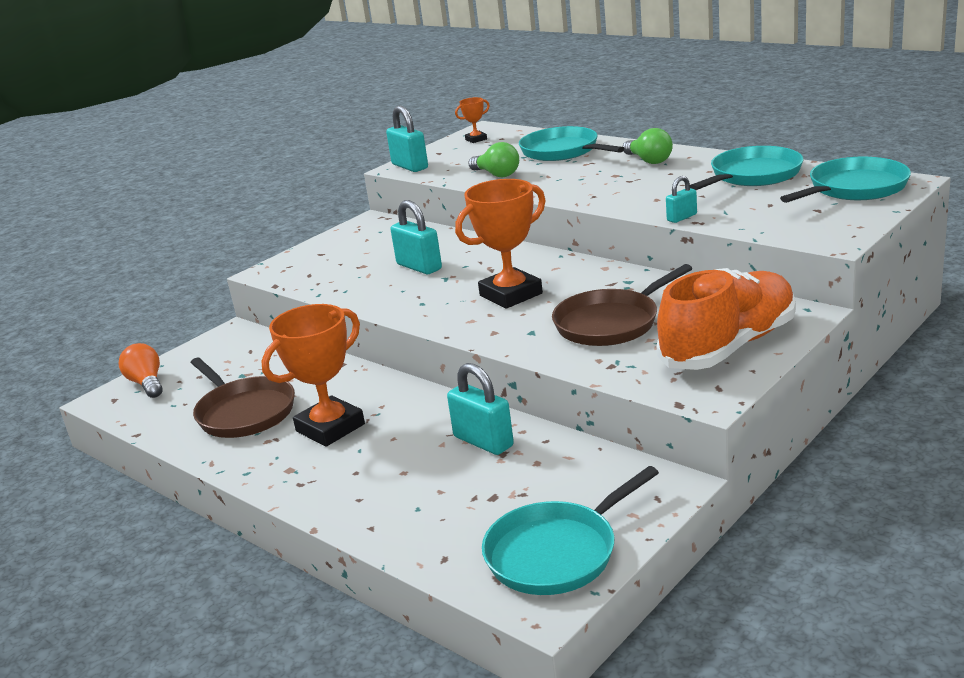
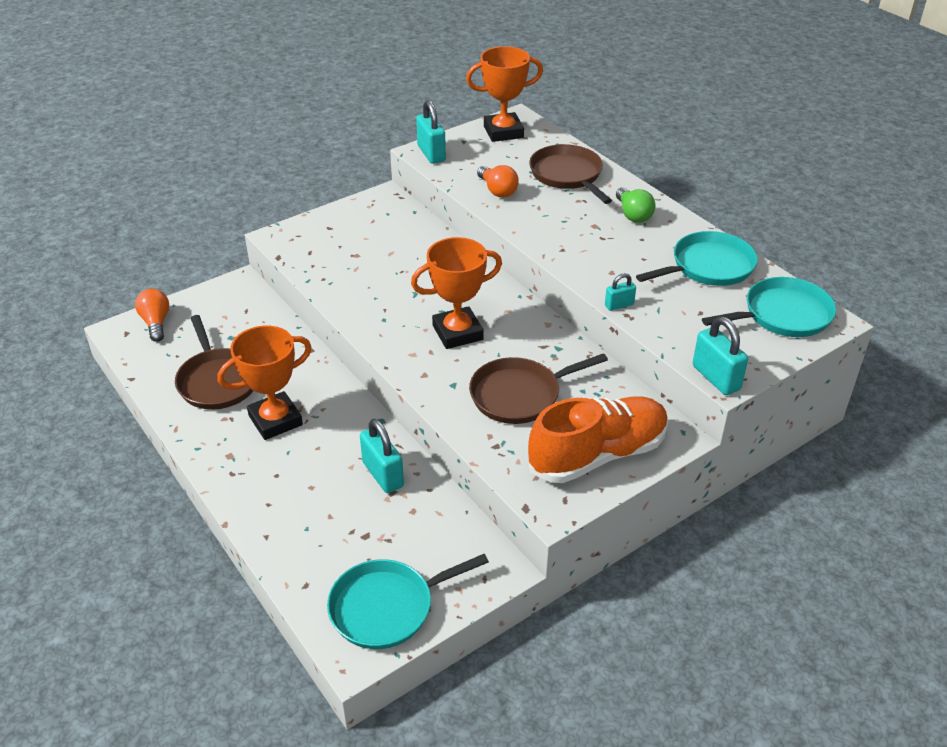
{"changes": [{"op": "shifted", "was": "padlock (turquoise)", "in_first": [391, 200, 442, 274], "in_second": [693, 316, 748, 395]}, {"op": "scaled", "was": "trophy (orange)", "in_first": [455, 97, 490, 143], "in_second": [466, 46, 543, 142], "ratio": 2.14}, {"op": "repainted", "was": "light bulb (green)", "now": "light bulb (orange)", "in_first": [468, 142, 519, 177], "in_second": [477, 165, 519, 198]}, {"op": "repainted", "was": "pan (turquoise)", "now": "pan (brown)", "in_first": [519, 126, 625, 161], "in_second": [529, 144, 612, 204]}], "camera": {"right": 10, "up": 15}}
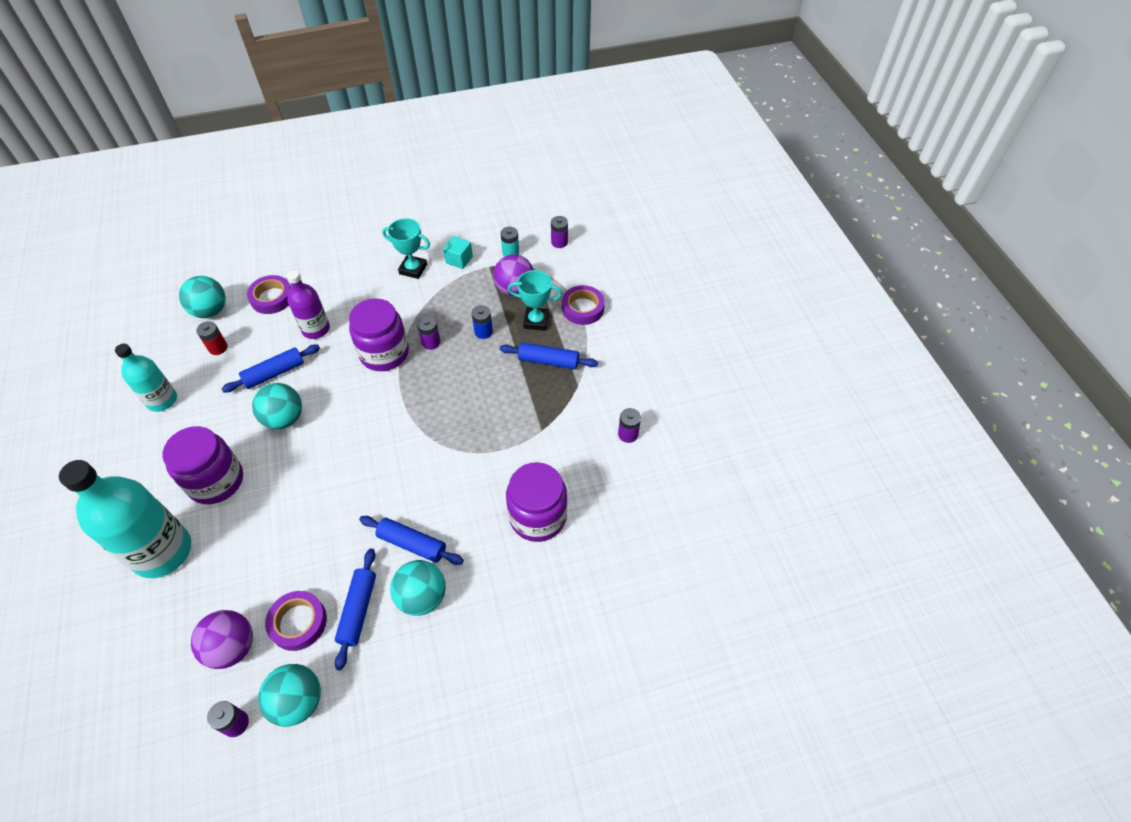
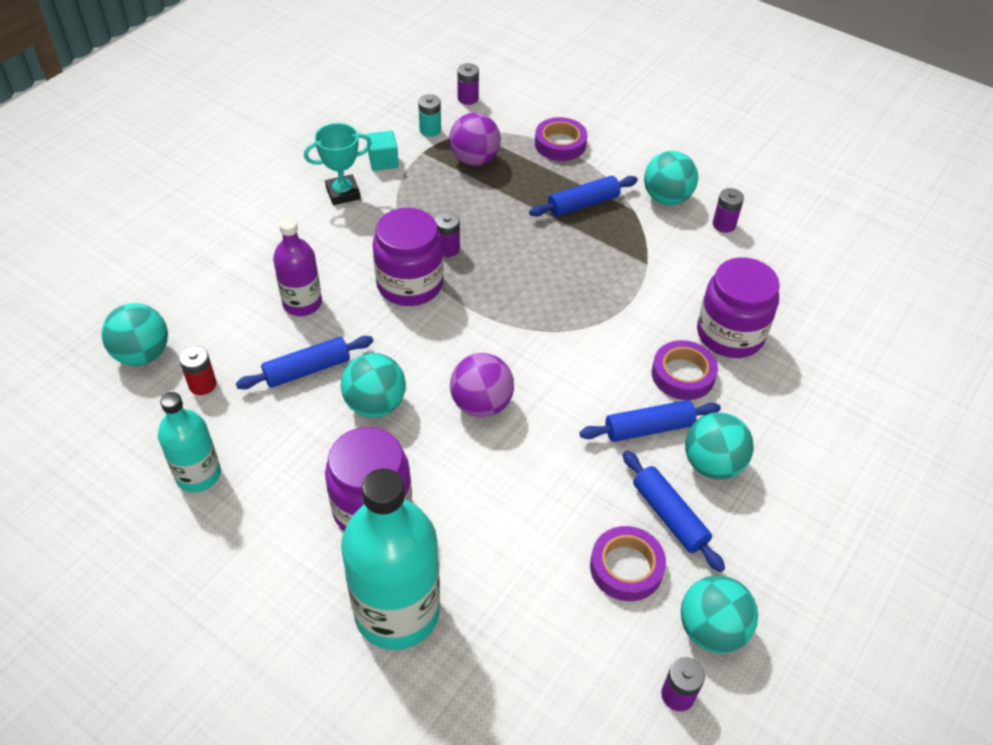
{"changes": [{"op": "shifted", "was": "ball (purple)", "in_first": [191, 610, 253, 669], "in_second": [450, 353, 514, 417]}, {"op": "rotated", "was": "rolling pin (blue)", "in_first": [221, 344, 320, 392], "in_second": [236, 336, 373, 389], "clockwise": 45}, {"op": "shifted", "was": "tape (purple)", "in_first": [247, 275, 291, 314], "in_second": [652, 340, 718, 400]}, {"op": "gone", "was": "battery (blue)", "in_first": [472, 305, 493, 339]}, {"op": "gone", "was": "trophy (turquoise)", "in_first": [508, 270, 562, 331]}, {"op": "new", "now": "ball (turquoise)", "in_second": [644, 151, 698, 205]}], "camera": {"right": -40, "up": -5}}
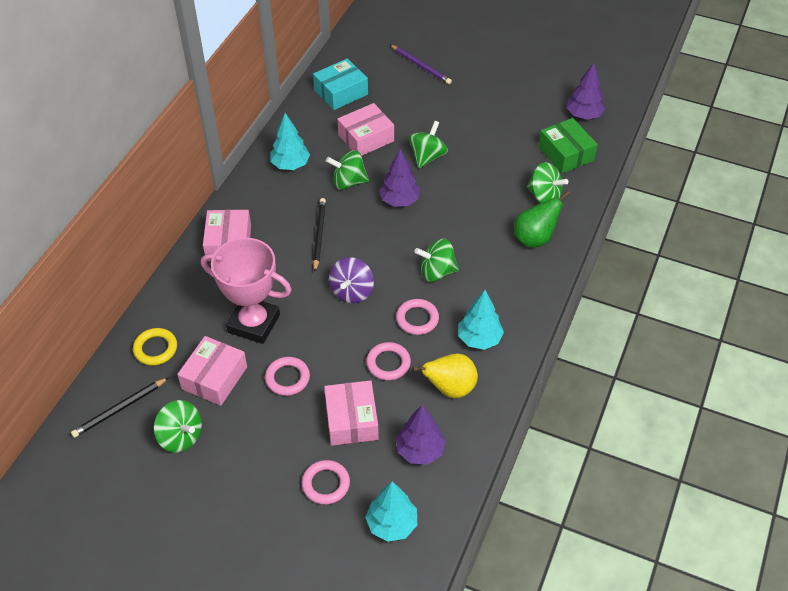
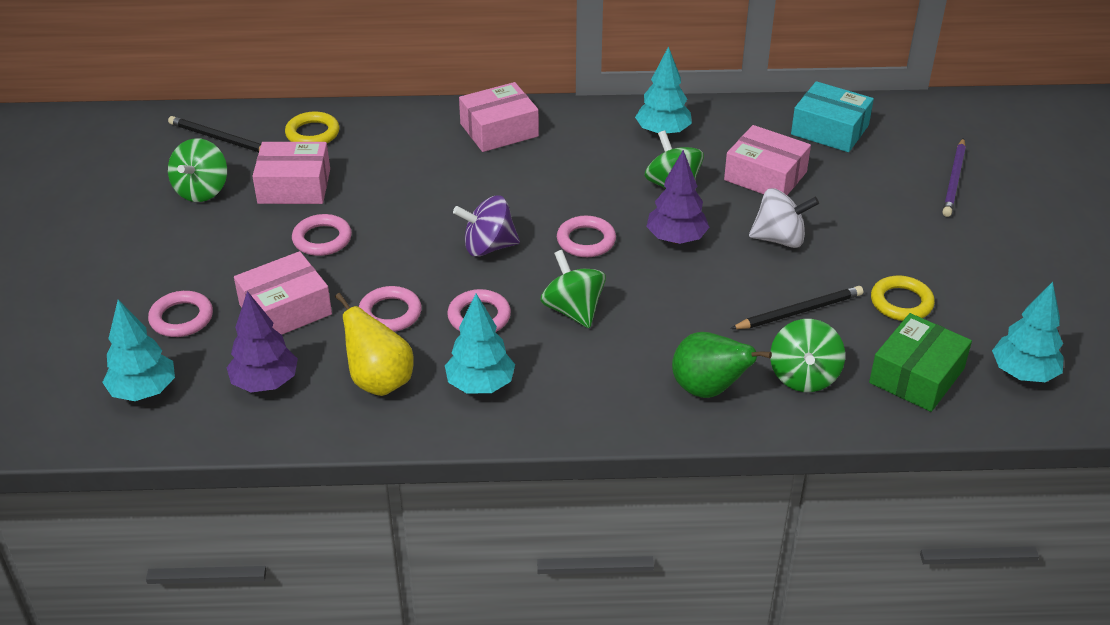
{"changes": [{"op": "gone", "was": "trophy (pink)", "in_first": [201, 238, 292, 344]}, {"op": "shifted", "was": "pencil (black)", "in_first": [313, 198, 326, 271], "in_second": [730, 286, 863, 329]}, {"op": "repainted", "was": "spinning top (green)", "now": "spinning top (white)", "in_first": [409, 121, 448, 168], "in_second": [749, 188, 819, 248]}, {"op": "repainted", "was": "tree (purple)", "now": "tree (turquoise)", "in_first": [567, 63, 605, 120], "in_second": [992, 282, 1064, 382]}, {"op": "new", "now": "ring (pink)", "in_second": [557, 216, 616, 257]}, {"op": "new", "now": "ring (yellow)", "in_second": [871, 276, 935, 321]}], "camera": {"right": 65, "up": -10}}
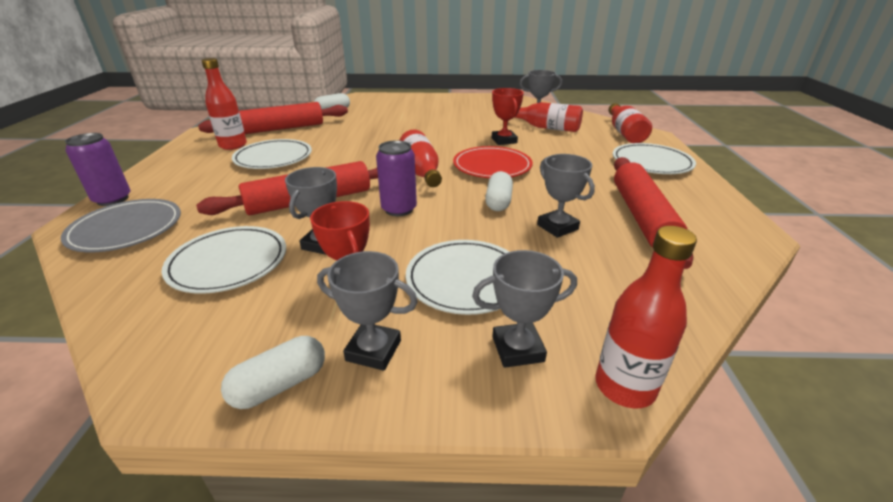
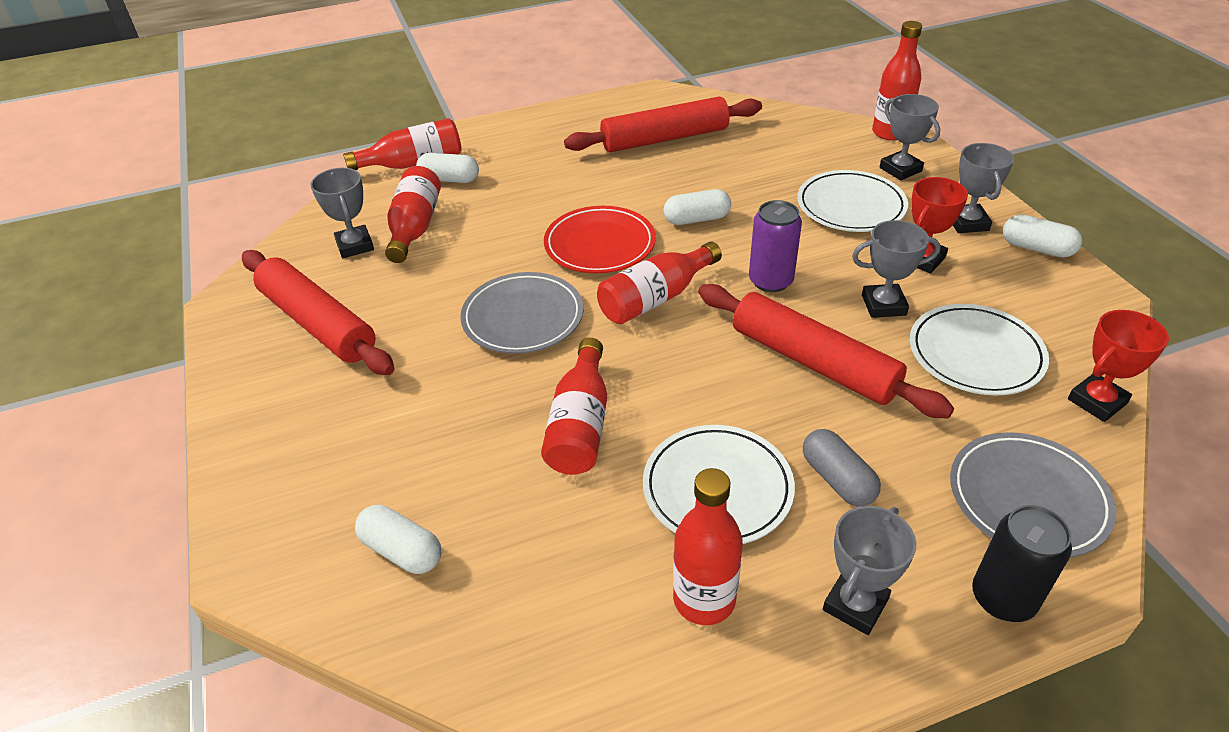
{"changes": [{"op": "repainted", "was": "can (purple)", "now": "can (black)", "in_first": [65, 133, 130, 206], "in_second": [972, 505, 1072, 622]}, {"op": "shifted", "was": "rolling pin (red)", "in_first": [198, 102, 348, 134], "in_second": [242, 250, 395, 375]}, {"op": "shifted", "was": "trophy (red)", "in_first": [491, 88, 524, 145], "in_second": [1068, 310, 1169, 422]}, {"op": "shifted", "was": "trophy (grey)", "in_first": [537, 154, 595, 238], "in_second": [823, 506, 916, 635]}, {"op": "gone", "was": "plate (white)", "in_first": [613, 143, 696, 174]}, {"op": "new", "now": "capsule (white)", "in_second": [416, 153, 479, 183]}, {"op": "new", "now": "plate (grey)", "in_second": [460, 272, 583, 354]}, {"op": "new", "now": "bottle (red)", "in_second": [541, 338, 607, 475]}, {"op": "new", "now": "capsule (grey)", "in_second": [803, 429, 881, 507]}], "camera": {"right": -110, "up": 10}}
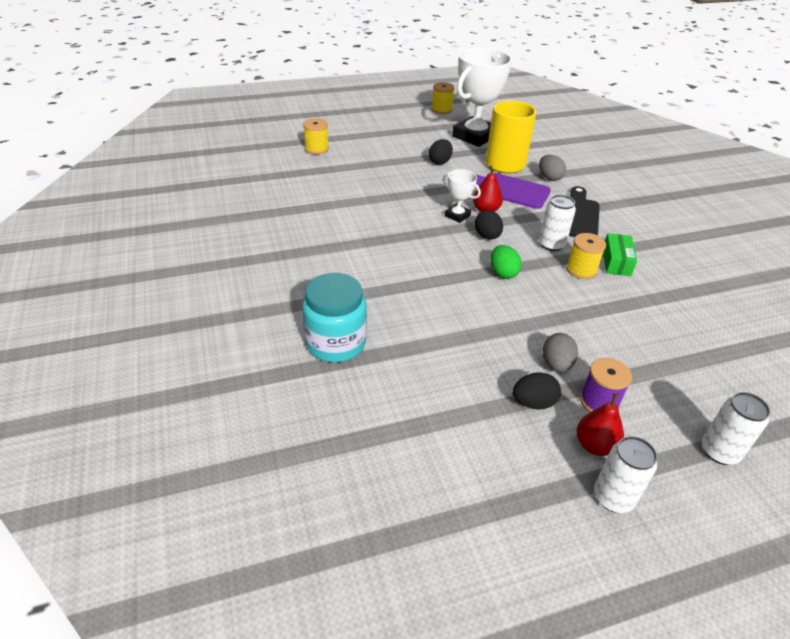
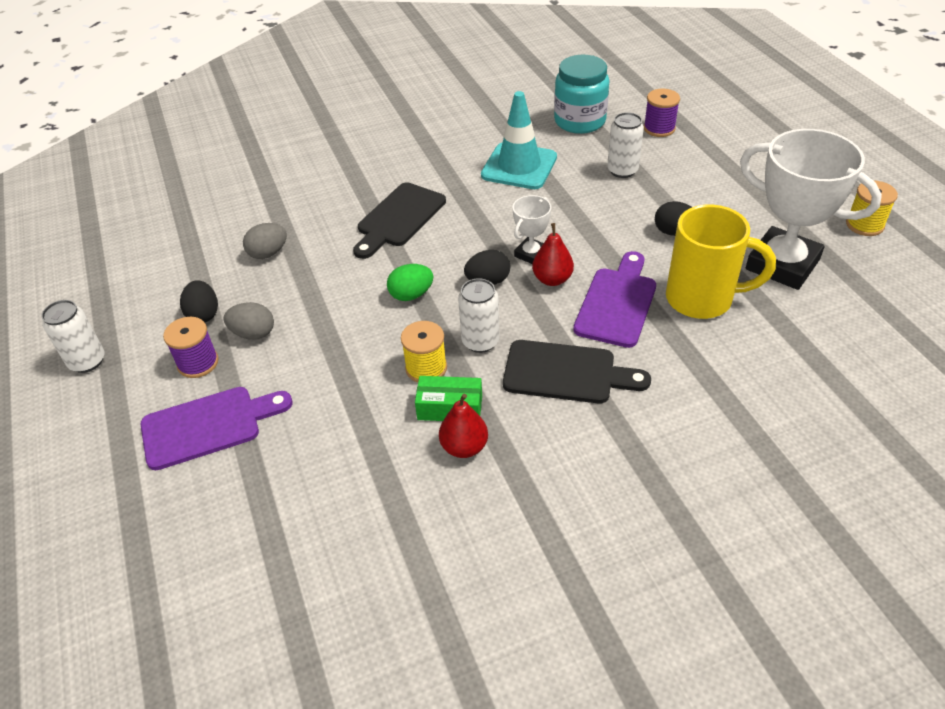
{"changes": [{"op": "shifted", "was": "jar (turquoise)", "in_first": [302, 273, 367, 363], "in_second": [554, 55, 609, 134]}, {"op": "repainted", "was": "spool (yellow)", "now": "spool (purple)", "in_first": [303, 118, 329, 155], "in_second": [644, 89, 680, 137]}, {"op": "shifted", "was": "egg (grey)", "in_first": [539, 155, 566, 181], "in_second": [243, 223, 287, 259]}, {"op": "shifted", "was": "pear (red)", "in_first": [576, 393, 624, 456], "in_second": [439, 394, 488, 458]}, {"op": "shifted", "was": "can (white)", "in_first": [702, 392, 770, 465], "in_second": [607, 112, 644, 178]}, {"op": "new", "now": "cutting board (purple)", "in_second": [140, 387, 293, 470]}, {"op": "new", "now": "cutting board (black)", "in_second": [353, 182, 446, 259]}, {"op": "new", "now": "traffic cone (turquoise)", "in_second": [481, 91, 557, 189]}], "camera": {"right": 90, "up": 5}}
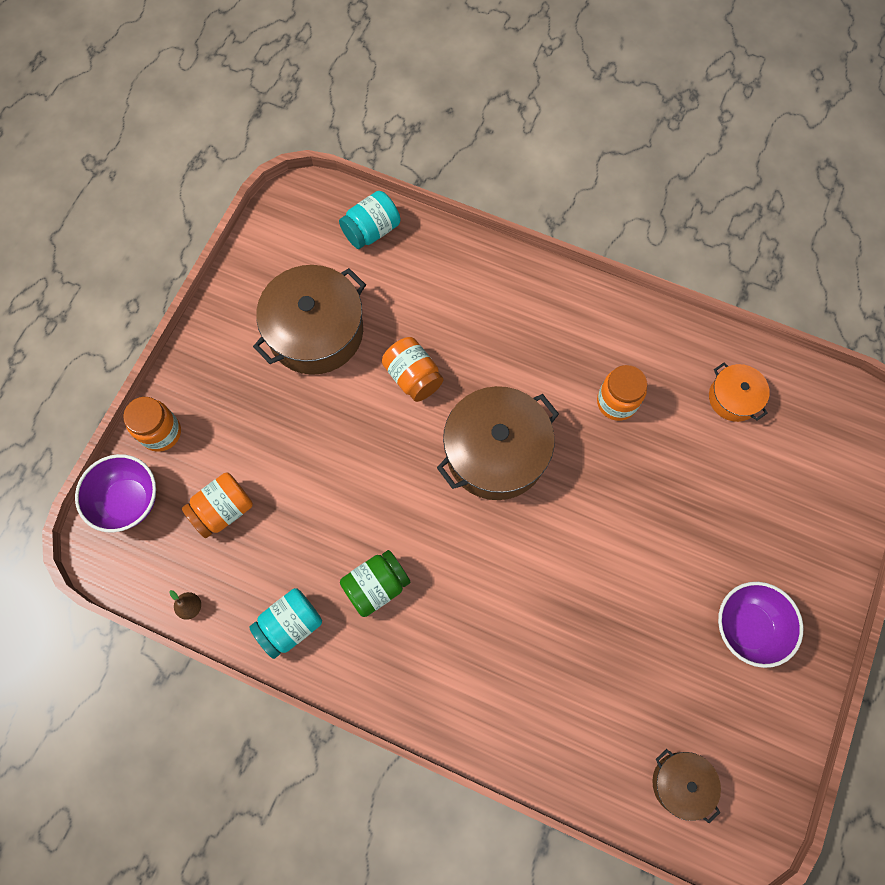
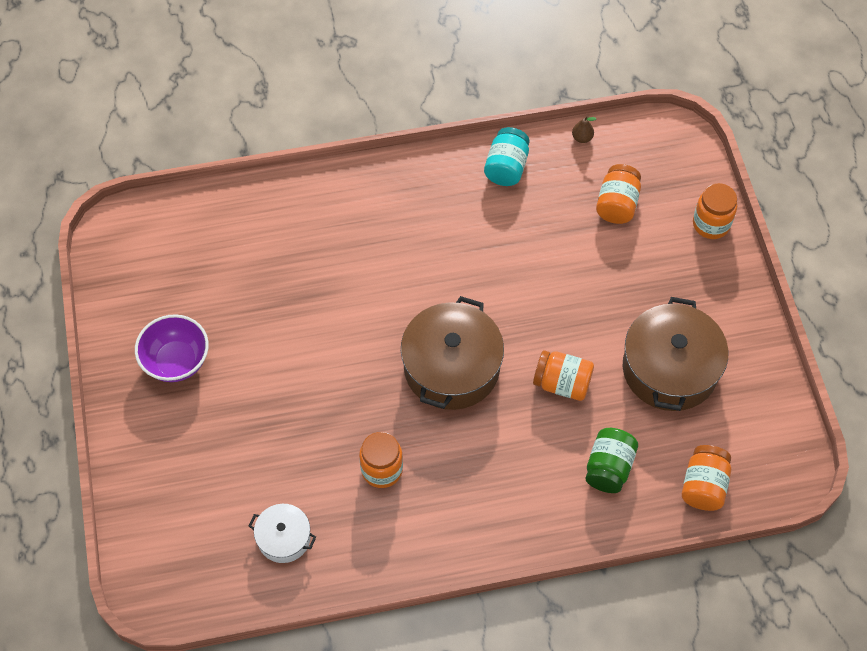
{"changes": [{"op": "gone", "was": "bowl (purple)", "in_first": [75, 454, 156, 533]}, {"op": "repainted", "was": "jar (turquoise)", "now": "jar (orange)", "in_first": [339, 191, 401, 249], "in_second": [682, 445, 731, 511]}, {"op": "shifted", "was": "jar (green)", "in_first": [340, 550, 411, 617], "in_second": [585, 428, 638, 493]}, {"op": "gone", "was": "pot (brown)", "in_first": [652, 749, 721, 823]}, {"op": "repainted", "was": "pot (orange)", "now": "pot (white)", "in_first": [709, 362, 770, 422], "in_second": [249, 504, 316, 563]}], "camera": {"right": 145, "up": -10}}
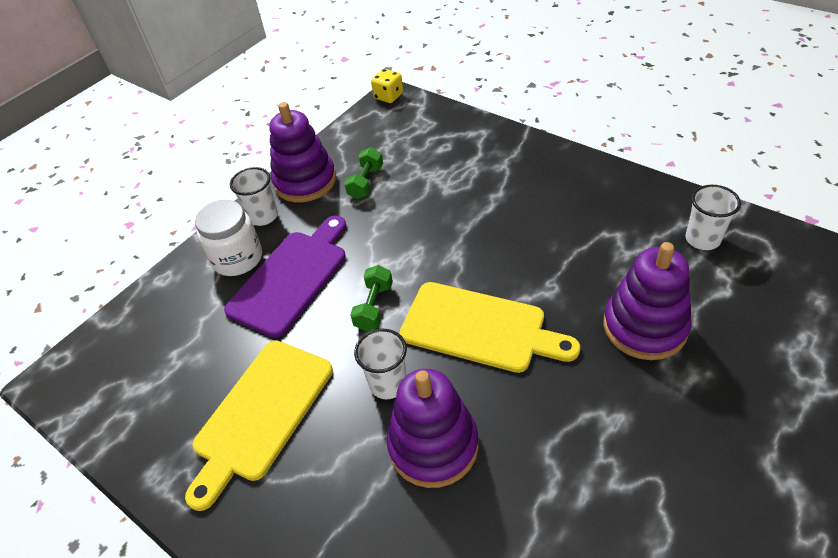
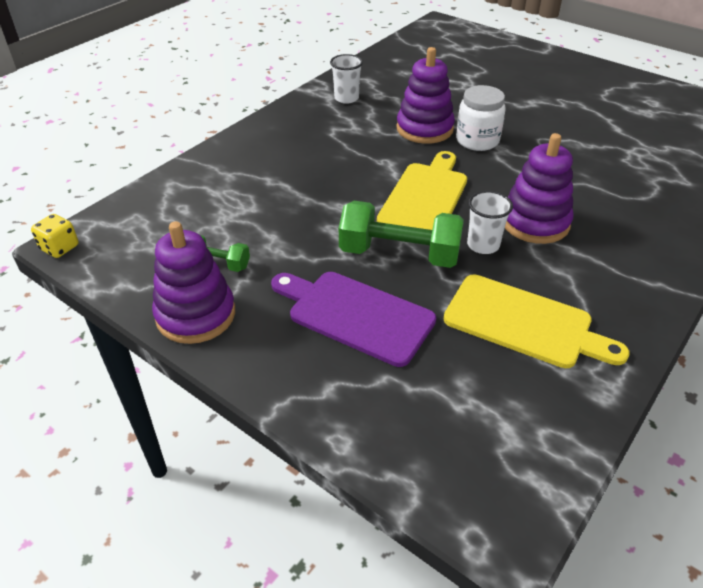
{"changes": [{"op": "shifted", "was": "jar (white)", "in_first": [195, 200, 262, 276], "in_second": [456, 85, 506, 151]}, {"op": "gone", "was": "cup (white)", "in_first": [230, 167, 278, 226]}, {"op": "scaled", "was": "dumbbell (green)", "in_first": [350, 265, 393, 331], "in_second": [339, 201, 464, 268], "ratio": 1.91}], "camera": {"right": -95, "up": -5}}
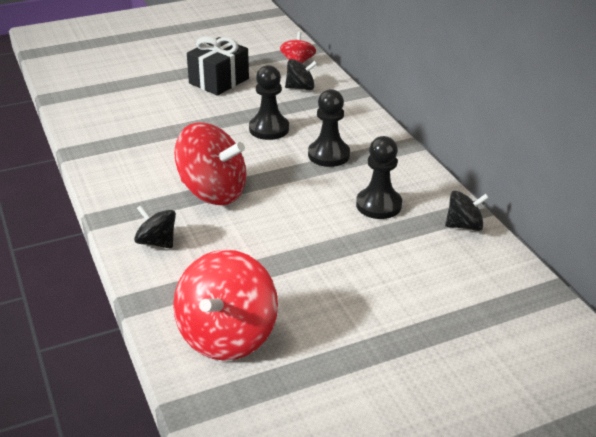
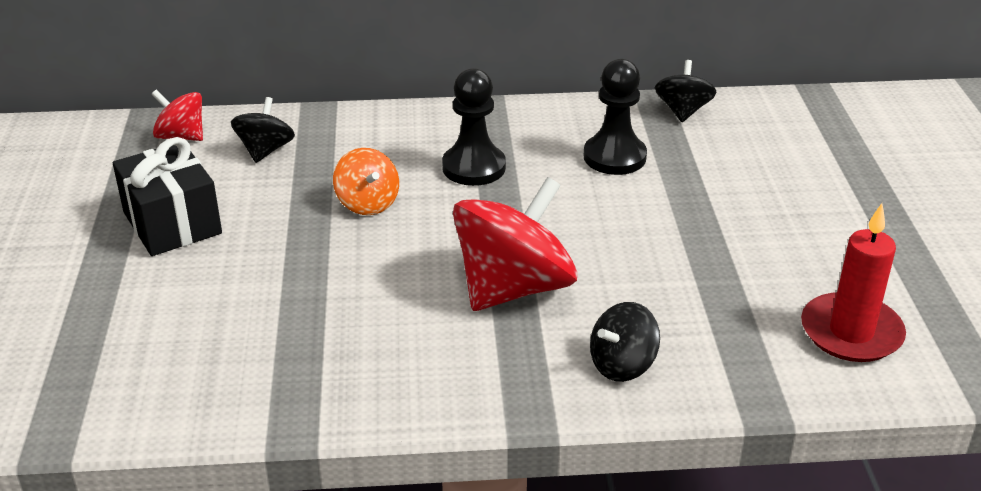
{"changes": [{"op": "swapped", "was": "spinning top (red)", "now": "candle (red)", "in_first": [173, 250, 278, 361], "in_second": [801, 203, 906, 362]}, {"op": "swapped", "was": "pawn (black)", "now": "spinning top (orange)", "in_first": [249, 65, 289, 140], "in_second": [333, 148, 399, 215]}], "camera": {"right": -70, "up": 0}}
